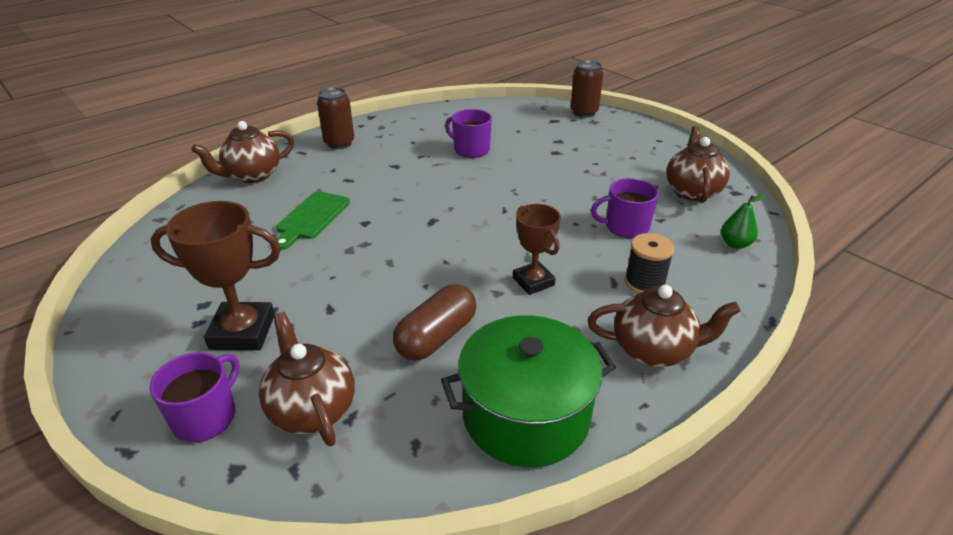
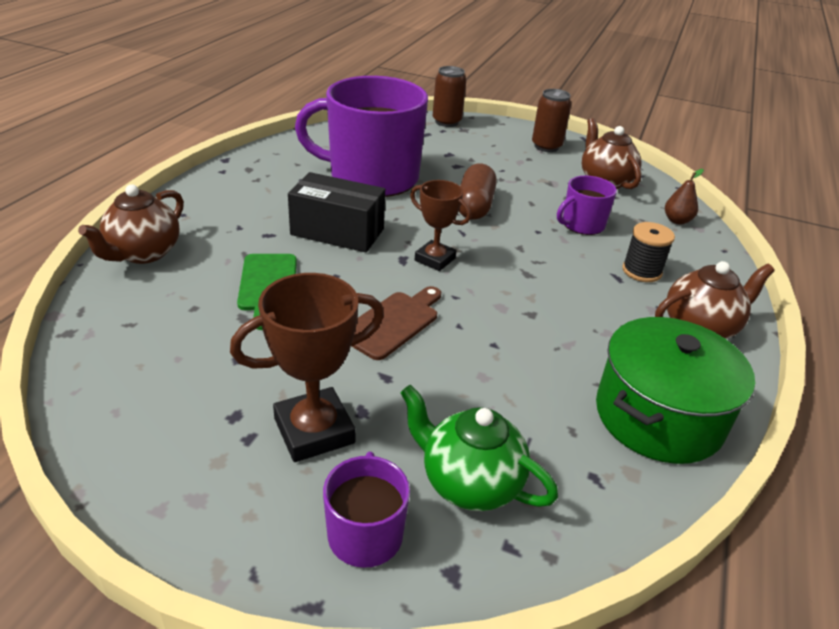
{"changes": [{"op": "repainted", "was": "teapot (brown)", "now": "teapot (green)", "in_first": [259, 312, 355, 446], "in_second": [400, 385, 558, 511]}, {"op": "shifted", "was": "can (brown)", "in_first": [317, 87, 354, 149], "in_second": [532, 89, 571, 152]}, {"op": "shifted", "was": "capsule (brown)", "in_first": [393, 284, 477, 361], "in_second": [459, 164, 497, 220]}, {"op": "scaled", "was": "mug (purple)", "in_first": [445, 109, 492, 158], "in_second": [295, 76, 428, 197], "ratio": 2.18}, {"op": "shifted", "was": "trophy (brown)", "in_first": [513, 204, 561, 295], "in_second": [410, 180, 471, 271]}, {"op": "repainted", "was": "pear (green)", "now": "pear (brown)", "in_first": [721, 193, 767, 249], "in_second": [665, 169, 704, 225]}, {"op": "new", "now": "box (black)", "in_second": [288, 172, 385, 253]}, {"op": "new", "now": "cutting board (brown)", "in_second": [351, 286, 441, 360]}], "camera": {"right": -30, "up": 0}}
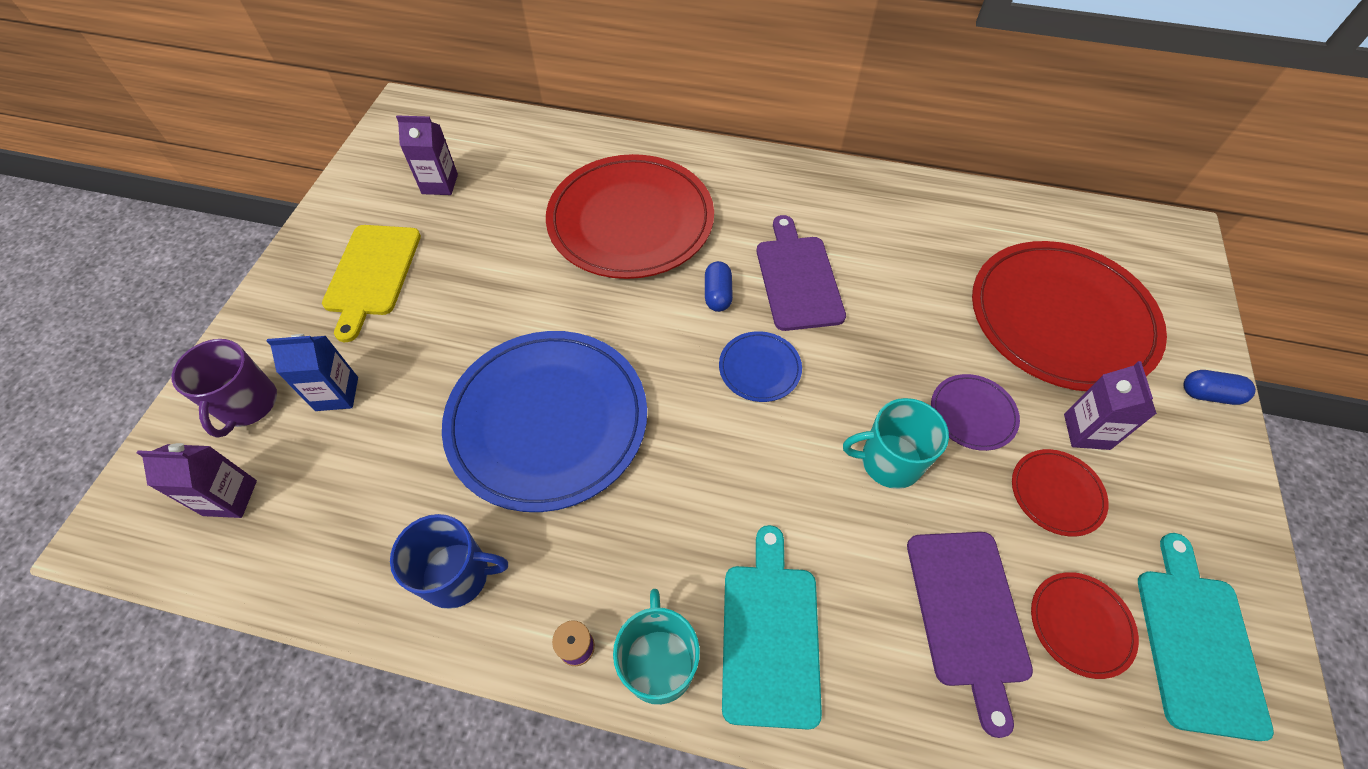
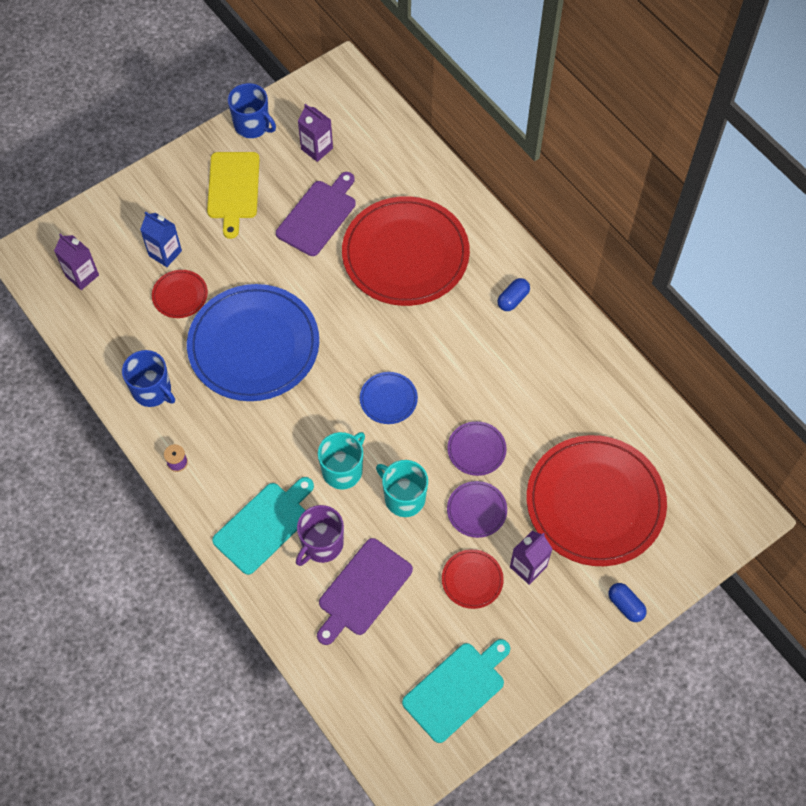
{"changes": [{"op": "shifted", "was": "mug (purple)", "in_first": [172, 339, 277, 438], "in_second": [296, 505, 344, 566]}, {"op": "rotated", "was": "cutting board (yellow)", "in_first": [322, 225, 421, 342], "in_second": [207, 152, 260, 239], "clockwise": -45}, {"op": "shifted", "was": "mug (turquoise)", "in_first": [613, 589, 700, 705], "in_second": [318, 432, 365, 490]}, {"op": "shifted", "was": "capsule (blue)", "in_first": [705, 261, 733, 312], "in_second": [498, 278, 530, 311]}, {"op": "shifted", "was": "cutting board (purple)", "in_first": [757, 215, 846, 331], "in_second": [276, 172, 356, 256]}, {"op": "shifted", "was": "plate (red)", "in_first": [1031, 572, 1139, 679], "in_second": [152, 270, 208, 318]}, {"op": "new", "now": "mug (blue)", "in_second": [228, 83, 276, 138]}, {"op": "new", "now": "plate (purple)", "in_second": [447, 421, 507, 476]}], "camera": {"right": 40, "up": 5}}
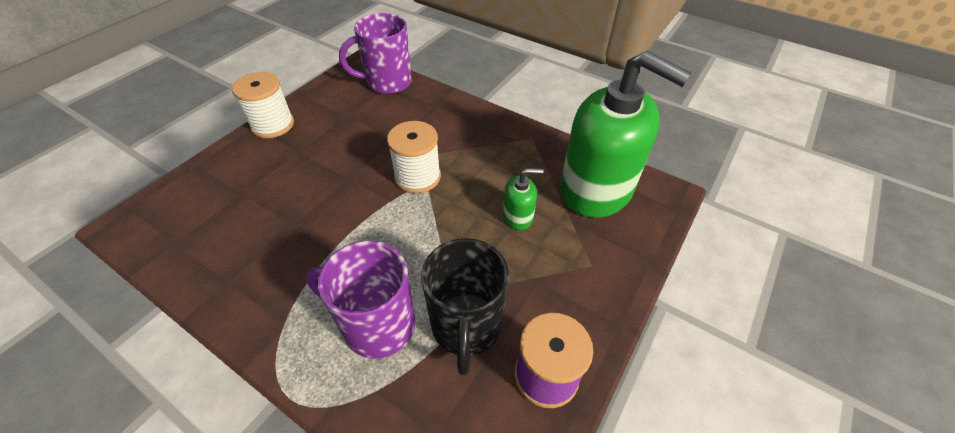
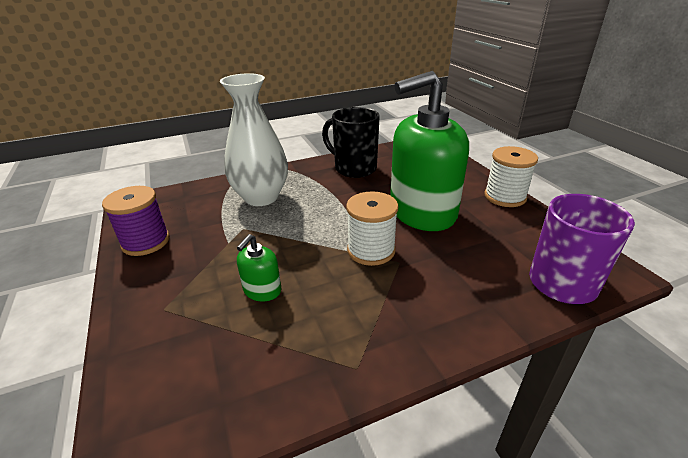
{"changes": [{"op": "swapped", "was": "mug (purple)", "now": "vase (white)", "in_first": [306, 241, 416, 359], "in_second": [220, 73, 288, 206]}, {"op": "shifted", "was": "mug (black)", "in_first": [421, 238, 509, 375], "in_second": [322, 107, 380, 178]}, {"op": "shifted", "was": "soap dispenser (green)", "in_first": [560, 51, 691, 218], "in_second": [390, 71, 469, 231]}], "camera": {"right": 125, "up": -15}}
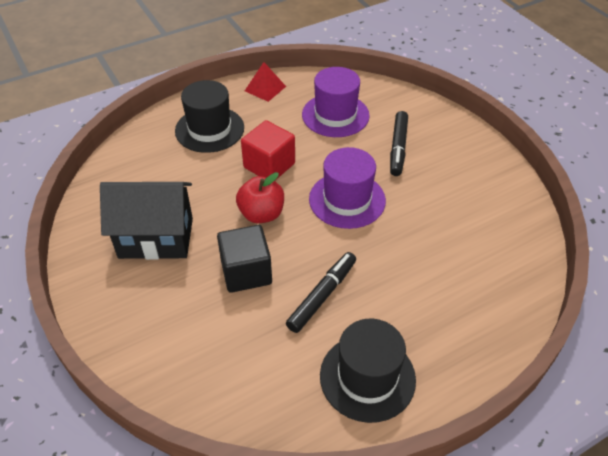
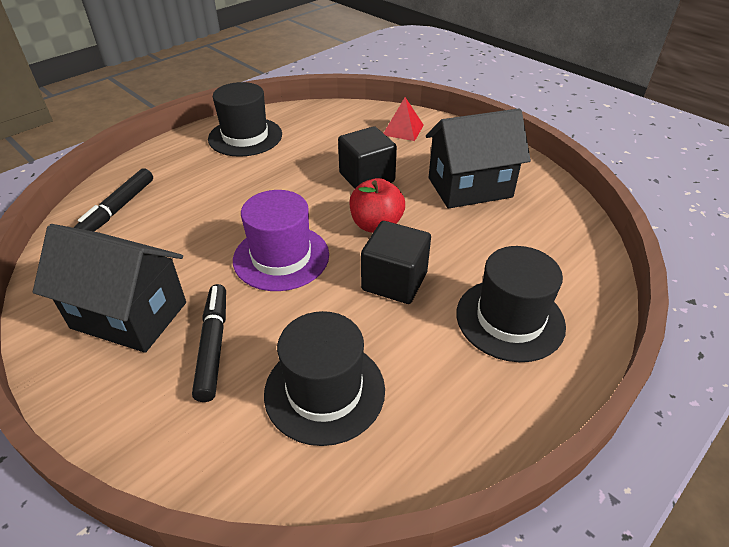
{"changes": [{"op": "repainted", "was": "cube (red)", "now": "cube (black)", "in_first": [241, 120, 295, 179], "in_second": [361, 221, 431, 304]}, {"op": "shifted", "was": "pyramid (red)", "in_first": [245, 62, 286, 102], "in_second": [384, 97, 424, 141]}, {"op": "shifted", "was": "marker (black)", "in_first": [286, 252, 356, 333], "in_second": [74, 168, 153, 232]}, {"op": "repainted", "was": "hat (purple)", "now": "hat (black)", "in_first": [302, 67, 370, 137], "in_second": [264, 311, 385, 446]}, {"op": "new", "now": "house (black)", "in_second": [33, 224, 186, 353]}], "camera": {"right": 165, "up": -5}}
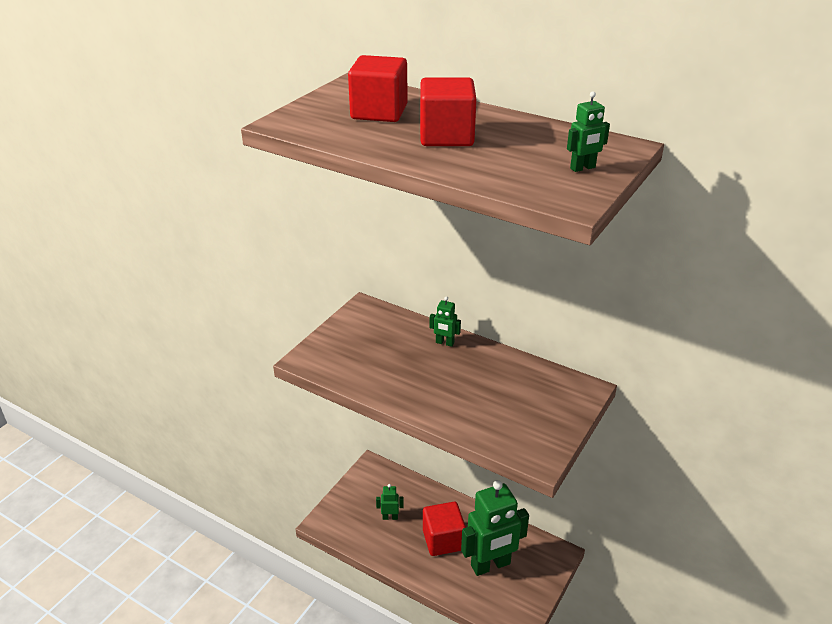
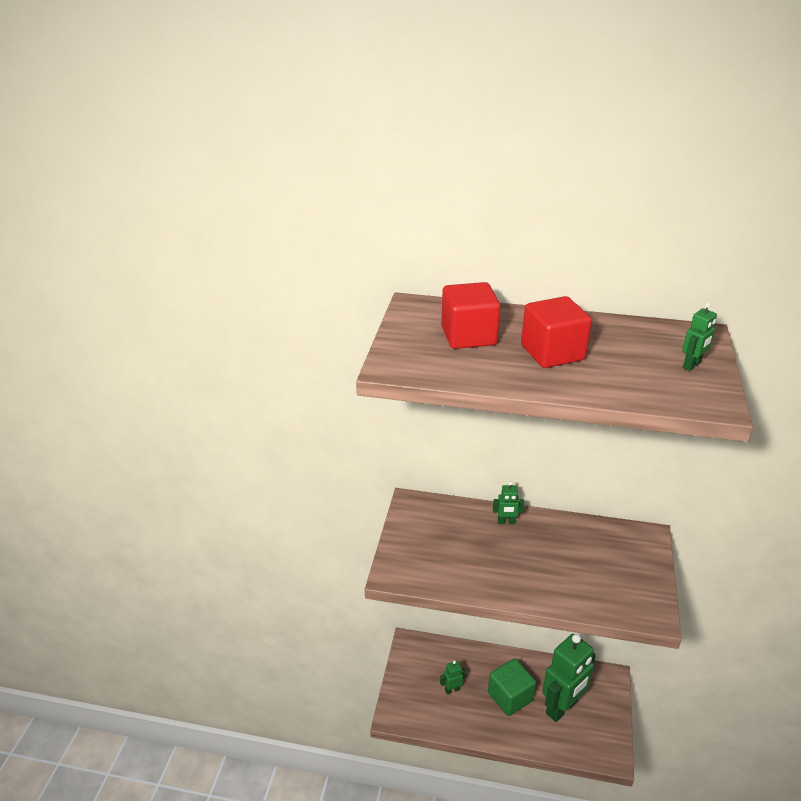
{"changes": [{"op": "repainted", "was": "cube (red)", "now": "cube (green)", "in_first": [423, 502, 466, 556], "in_second": [488, 658, 536, 716]}], "camera": {"right": -20, "up": 0}}
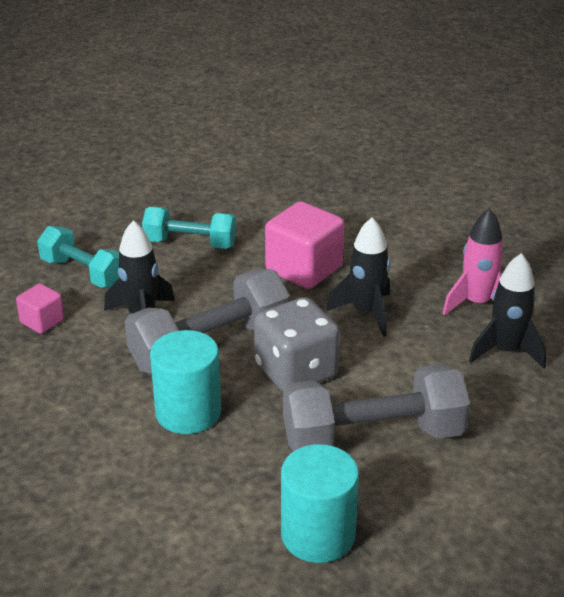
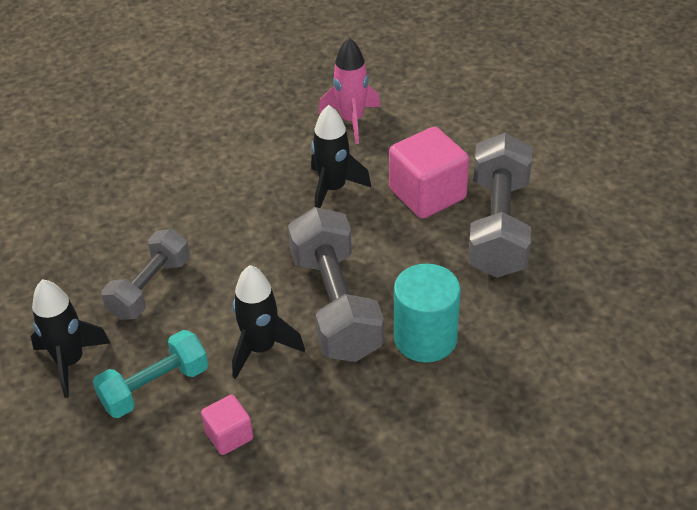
{"changes": [{"op": "repainted", "was": "dumbbell (turquoise)", "now": "dumbbell (grey)", "in_first": [142, 207, 236, 249], "in_second": [102, 229, 190, 320]}, {"op": "gone", "was": "dice (grey)", "in_first": [254, 297, 340, 392]}, {"op": "shifted", "was": "cube (pink)", "in_first": [265, 201, 344, 289], "in_second": [389, 127, 469, 219]}, {"op": "gone", "was": "cylinder (turquoise)", "in_first": [281, 444, 359, 563]}, {"op": "shifted", "was": "rocket (black)", "in_first": [469, 253, 546, 368], "in_second": [31, 279, 110, 398]}], "camera": {"right": -70, "up": 10}}
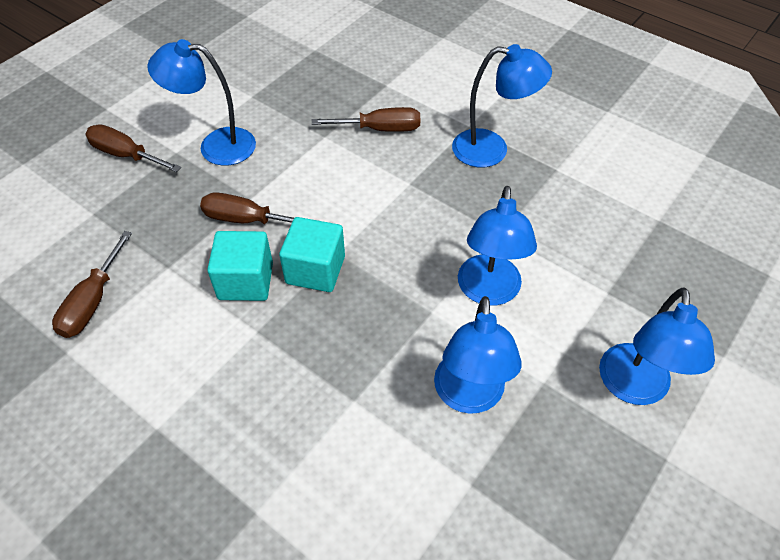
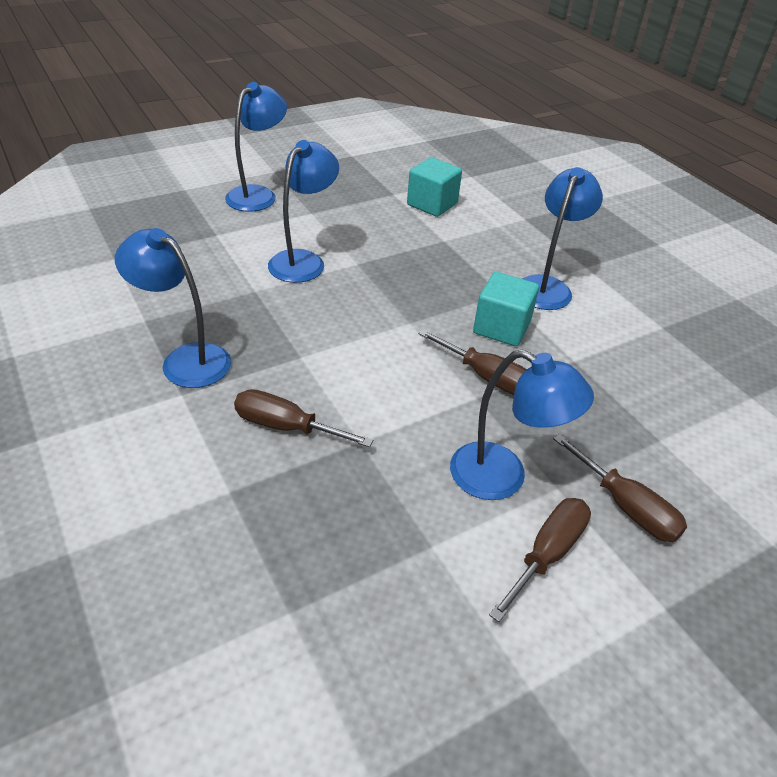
{"changes": [{"op": "shifted", "was": "screwdriver (brown)", "in_first": [52, 231, 132, 338], "in_second": [489, 498, 591, 622]}, {"op": "shifted", "was": "cube (turquoise)", "in_first": [279, 217, 345, 292], "in_second": [407, 157, 462, 217]}, {"op": "shifted", "was": "lamp (blue)", "in_first": [434, 296, 522, 414], "in_second": [523, 167, 603, 310]}], "camera": {"right": -160, "up": -10}}
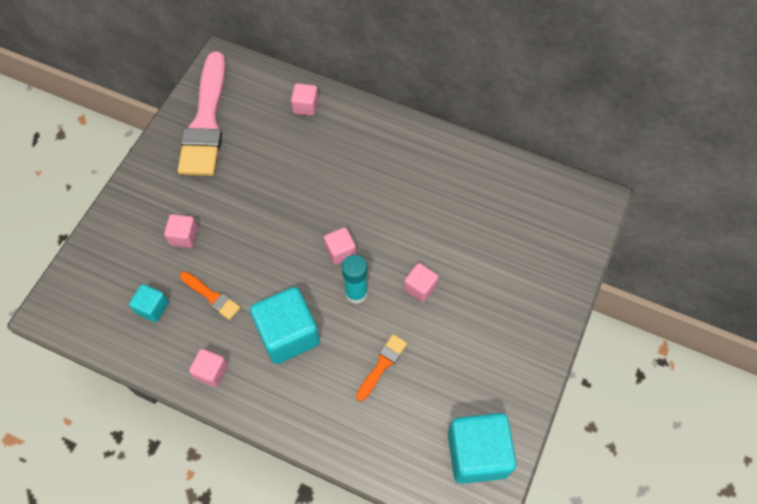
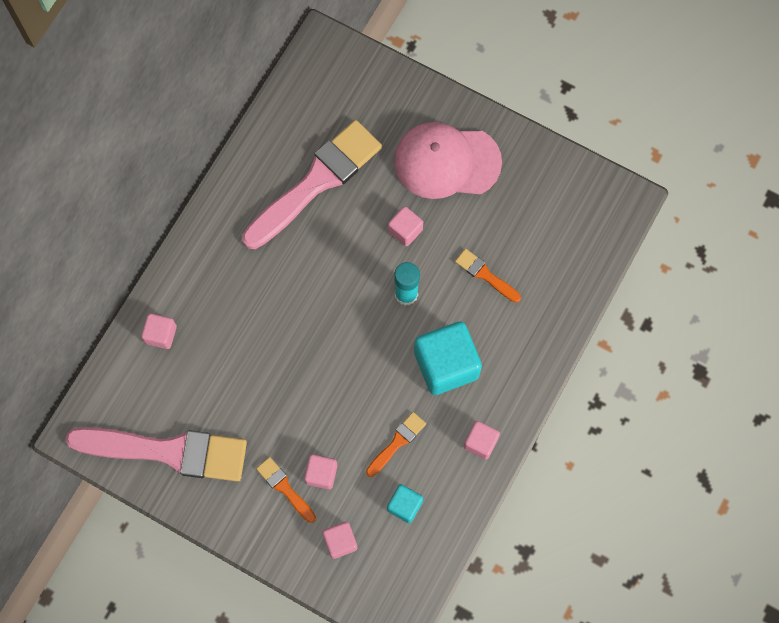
{"changes": [{"op": "shifted", "was": "cube (pink)", "in_first": [324, 227, 356, 265], "in_second": [322, 522, 358, 559]}, {"op": "gone", "was": "cube (turquoise)", "in_first": [448, 413, 517, 484]}, {"op": "new", "now": "brush (pink)", "in_second": [242, 120, 382, 249]}, {"op": "new", "now": "brush (orange)", "in_second": [256, 457, 316, 523]}, {"op": "new", "now": "cap (pink)", "in_second": [394, 122, 502, 199]}], "camera": {"right": -85, "up": 10}}
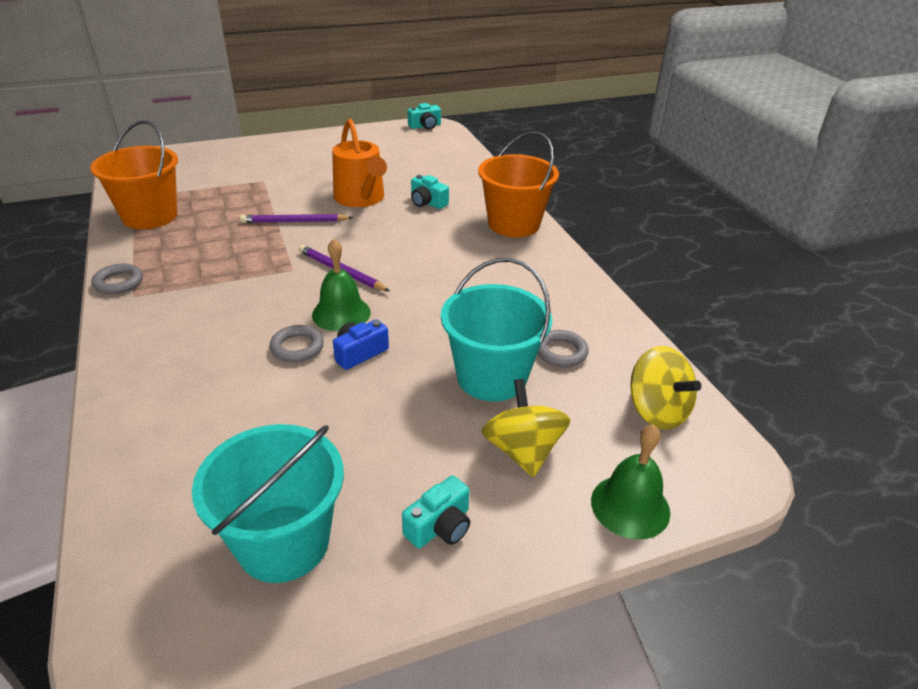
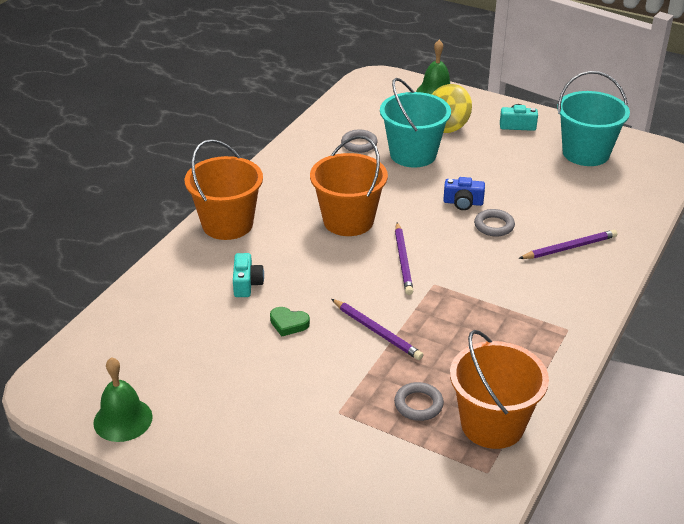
{"changes": [{"op": "shifted", "was": "ring (grey)", "in_first": [92, 263, 143, 294], "in_second": [394, 382, 444, 421]}, {"op": "shifted", "was": "bell (green)", "in_first": [312, 239, 371, 331], "in_second": [93, 357, 153, 442]}, {"op": "swapped", "was": "watering can (orange)", "now": "heart (green)", "in_first": [332, 119, 387, 207], "in_second": [270, 307, 310, 336]}, {"op": "gone", "was": "camera (turquoise)", "in_first": [408, 103, 441, 129]}, {"op": "gone", "was": "spinning top (yellow)", "in_first": [630, 346, 702, 430]}, {"op": "new", "now": "bucket (orange)", "in_second": [310, 135, 388, 236]}, {"op": "new", "now": "pencil (purple)", "in_second": [518, 230, 617, 259]}], "camera": {"right": -130, "up": 0}}
